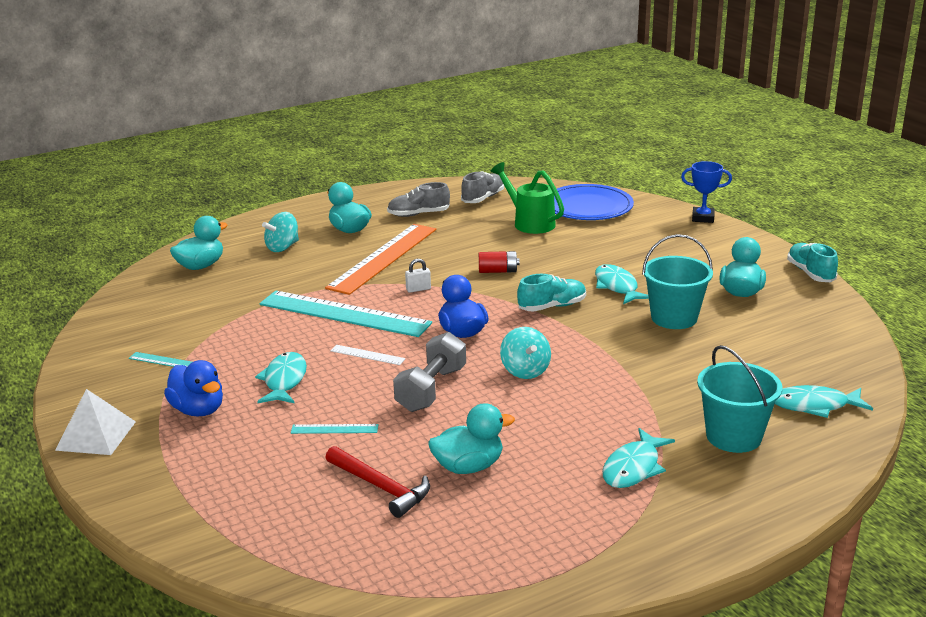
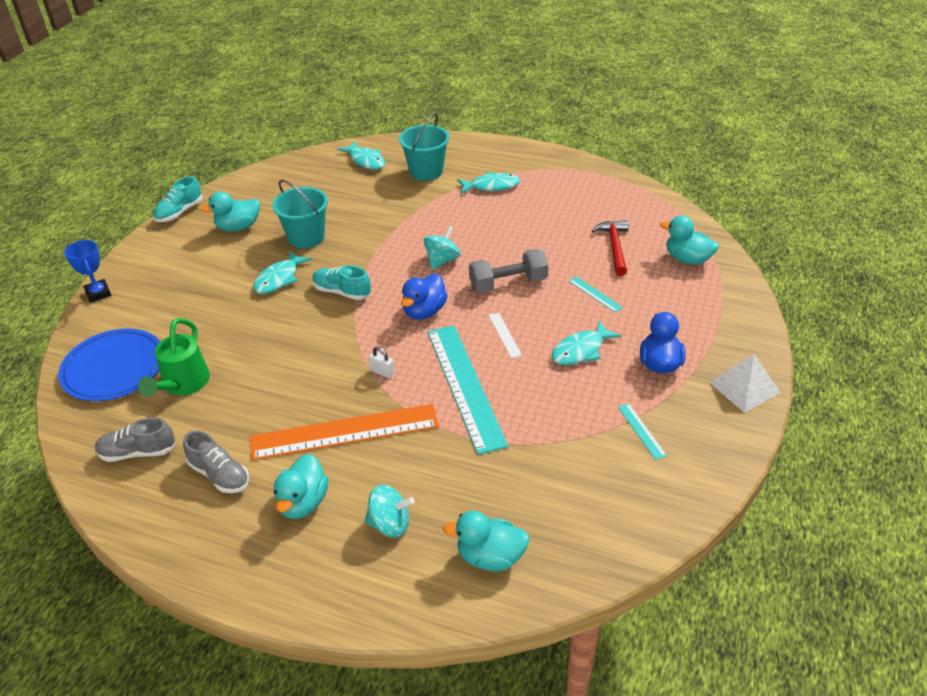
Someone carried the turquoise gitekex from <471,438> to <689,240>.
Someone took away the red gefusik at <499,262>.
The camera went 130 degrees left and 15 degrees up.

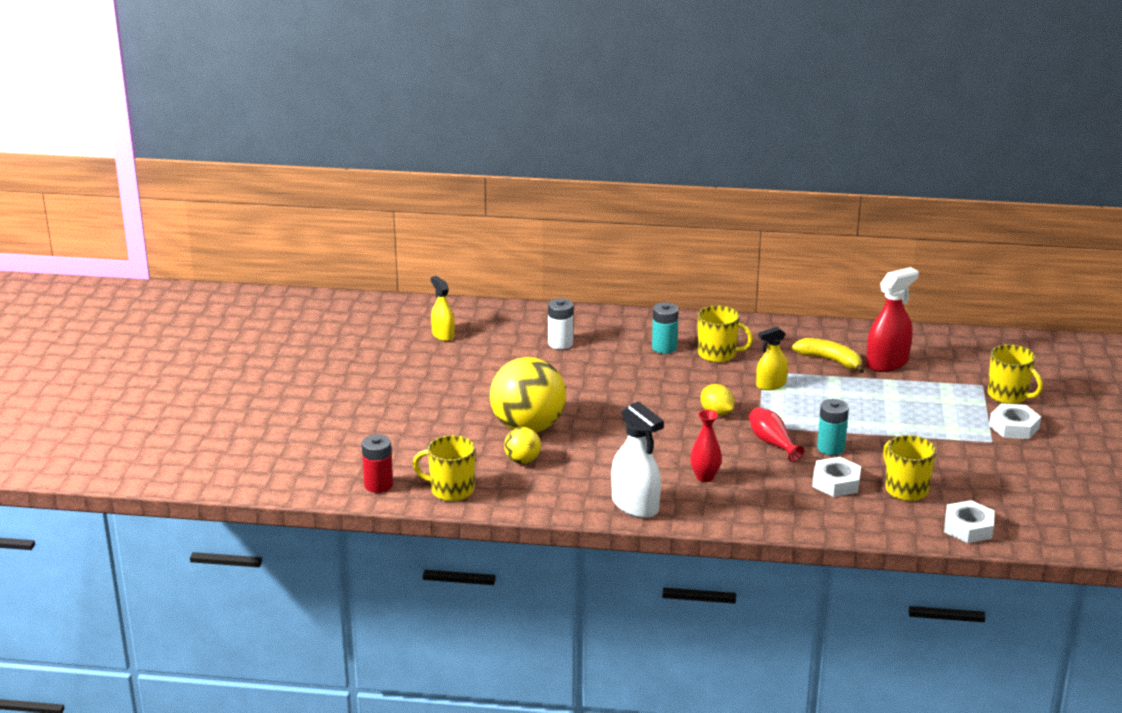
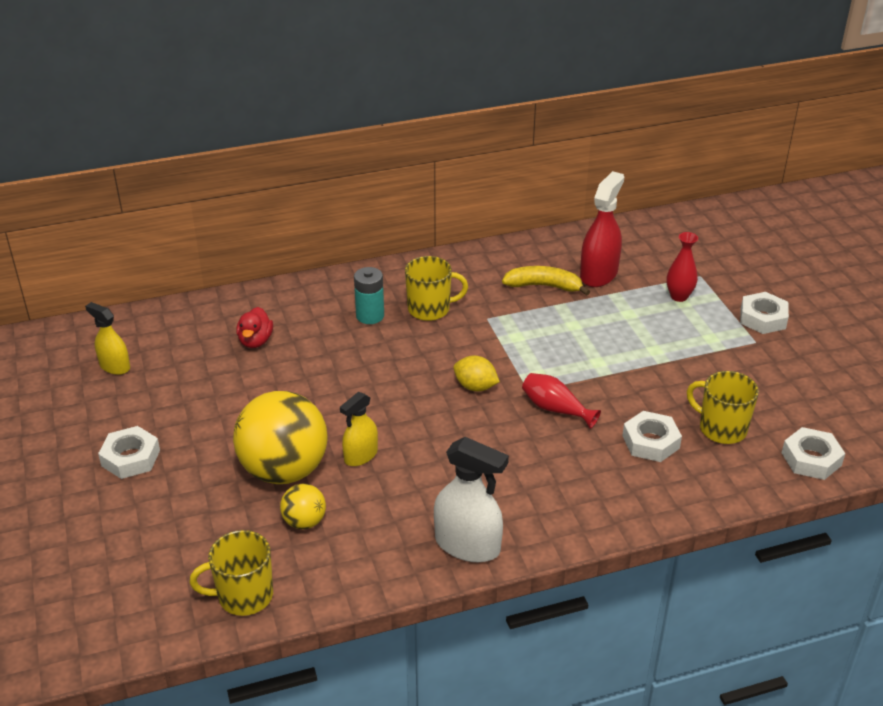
Someone took away the red gefusik at <377,464>.
Someone swapped the white gefusik at <560,323> for the red gitekex at <254,327>.
Someone carried the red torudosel from <706,446> to <682,267>.
Someone carried the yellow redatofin from <772,358> to <359,429>.
Someone took away the turquoise gefusik at <833,427>.
Someone took away the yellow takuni at <1015,374>.
Someone put down the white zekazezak at <129,452>.
The camera went 25 degrees left and 10 degrees up.

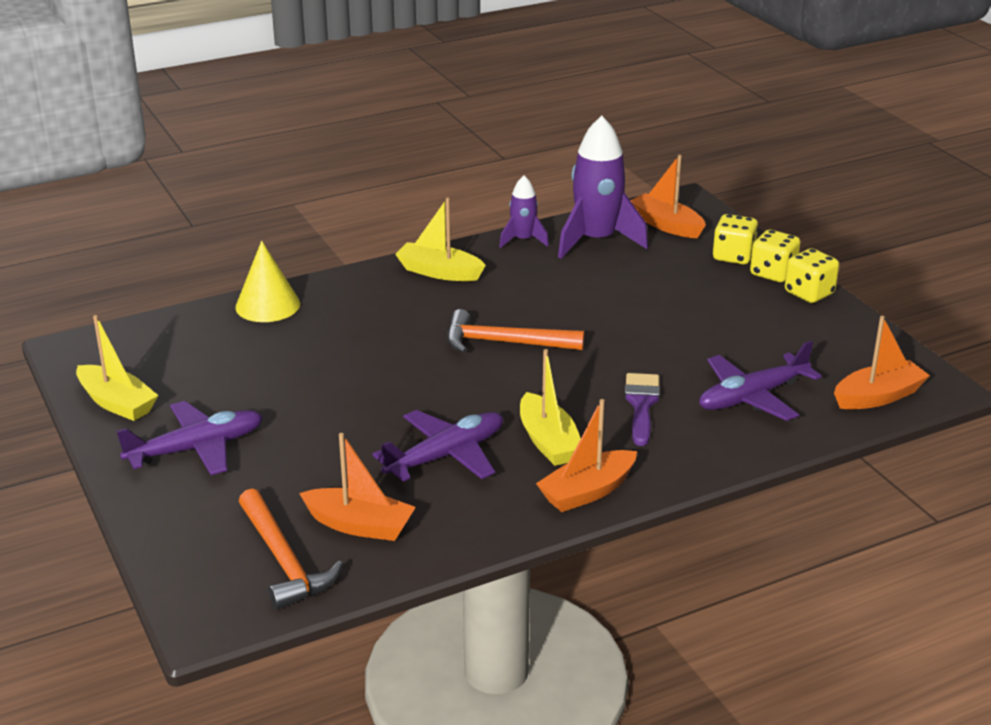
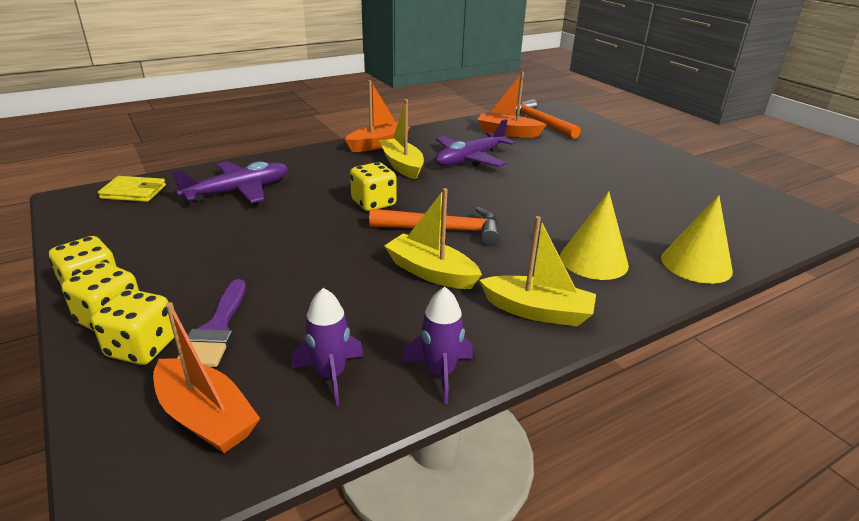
Someone carried the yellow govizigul from <117,368> to <433,238>.
Someone took away the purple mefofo at <189,438>.
Someone scaled the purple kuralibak at <603,187> by 0.53.
Someone carried the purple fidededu from <642,409> to <211,323>.
Someone swapped the orange govizigul at <882,363> for the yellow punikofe at <132,189>.
Someone put down the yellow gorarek at <373,186>.
Someone put down the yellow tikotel at <594,235>.
The camera went 175 degrees right and 0 degrees up.

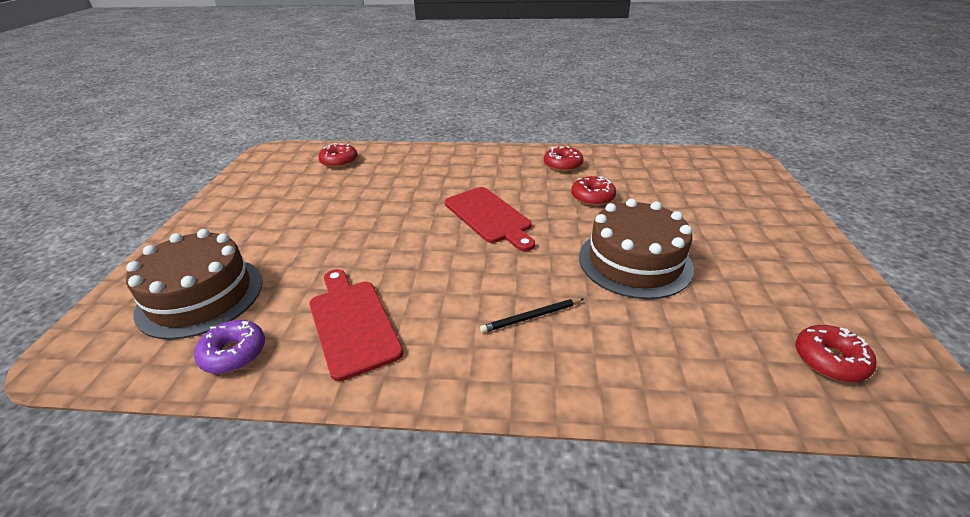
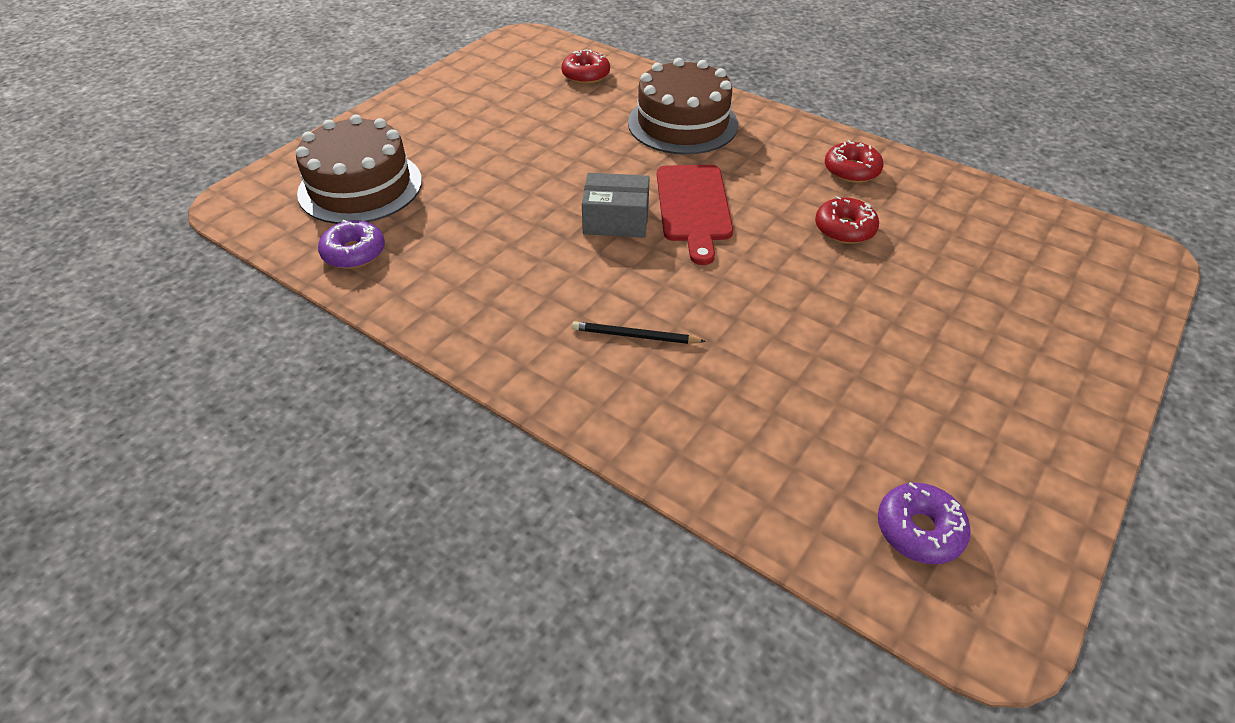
Someone took away the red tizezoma at <356,325>.
Someone carried the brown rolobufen from <636,249> to <683,106>.
Someone repainted the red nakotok at <836,353>, which became the purple nakotok at <924,523>.
Someone put down the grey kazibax at <616,205>.
The camera went 30 degrees right and 10 degrees up.

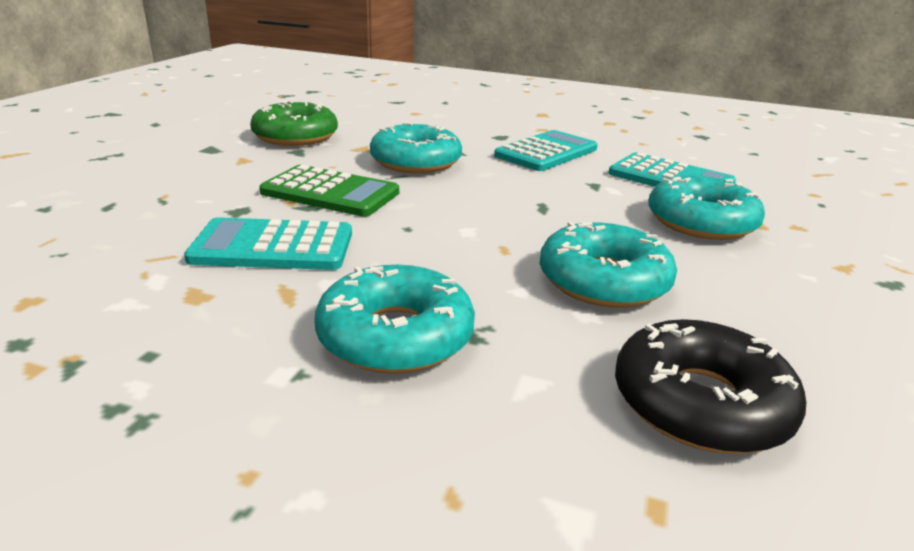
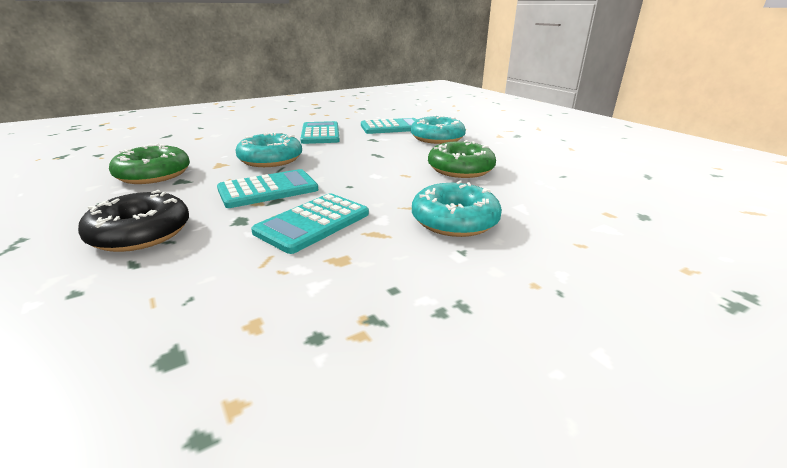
Someone repainted the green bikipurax at <329,191>, which became the turquoise bikipurax at <267,188>.
Someone repainted the turquoise nakotok at <608,265>, which became the green nakotok at <462,159>.
Someone carried the black nakotok from <710,386> to <133,221>.
The camera went 50 degrees left and 0 degrees up.

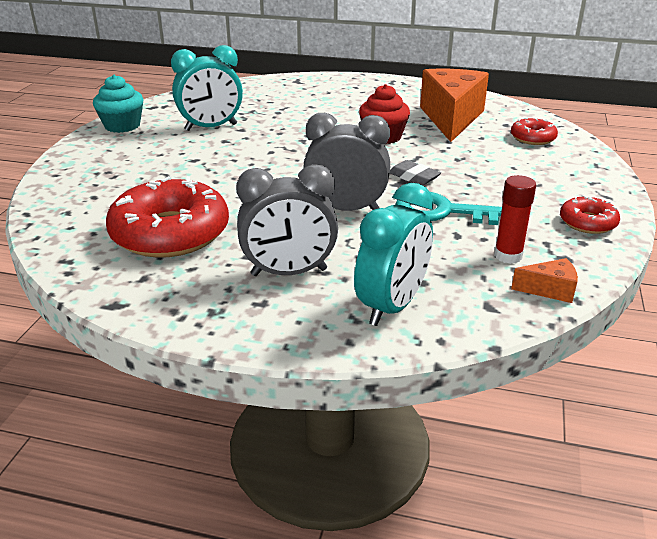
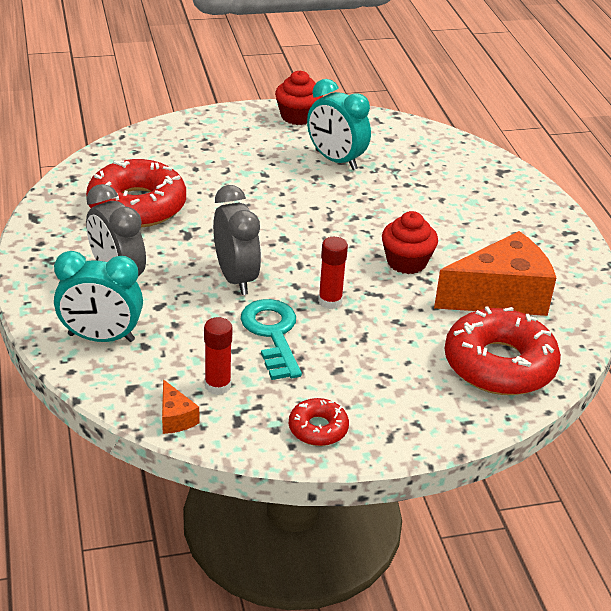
Someone repainted the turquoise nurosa at <118,104>, which became the red nurosa at <299,98>.
Someone swapped the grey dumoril at <415,172> for the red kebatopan at <333,273>.
Someone scaled the red nakotok at <534,131> by 2.04.
The camera went 60 degrees right and 5 degrees up.

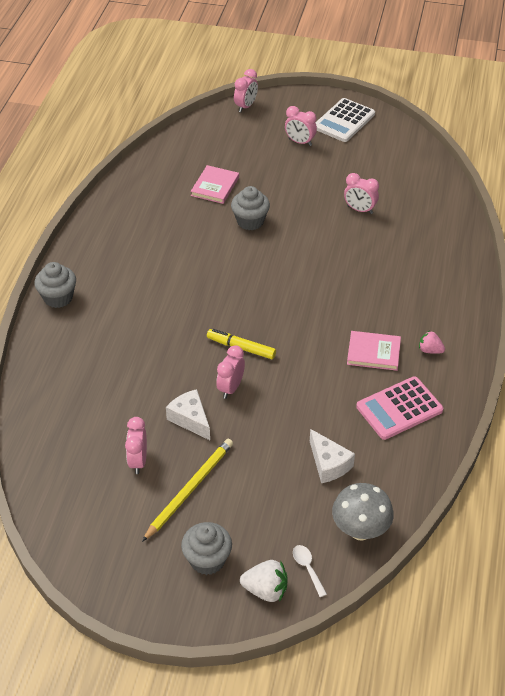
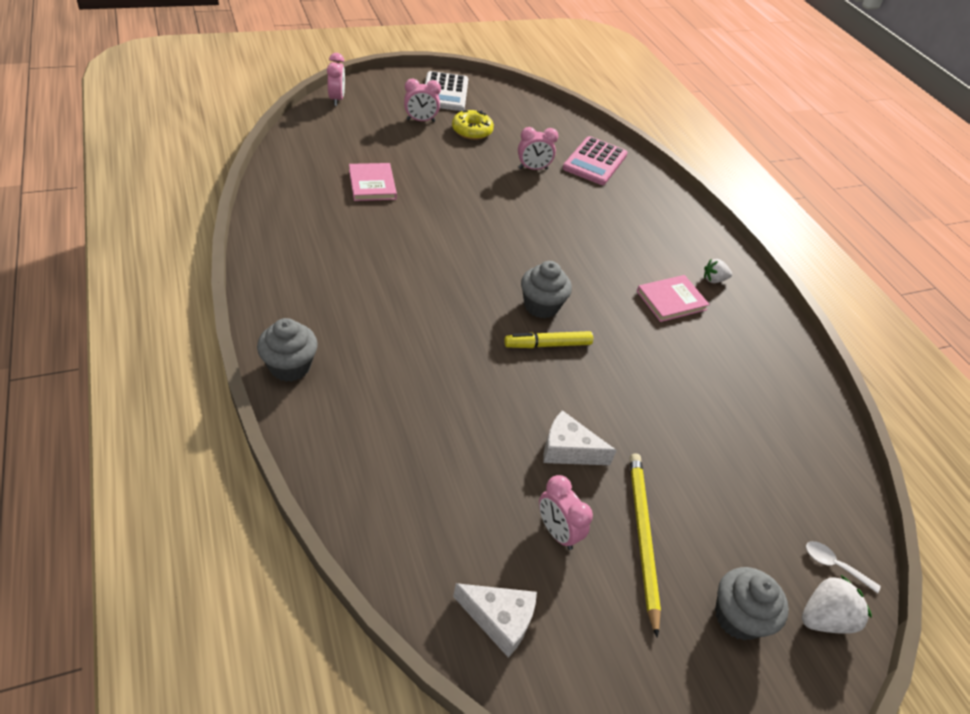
Someone took away the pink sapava at <230,372>.
Someone carried the grey nurosa from <250,208> to <546,289>.
Someone carried the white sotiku from <332,456> to <495,620>.
Someone took away the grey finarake at <363,512>.
Someone carried the pink bikipurax from <399,408> to <595,160>.
Someone repainted the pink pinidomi at <432,342>, which became the white pinidomi at <718,271>.
Someone put down the yellow nakotok at <473,125>.
The camera went 40 degrees left and 0 degrees up.

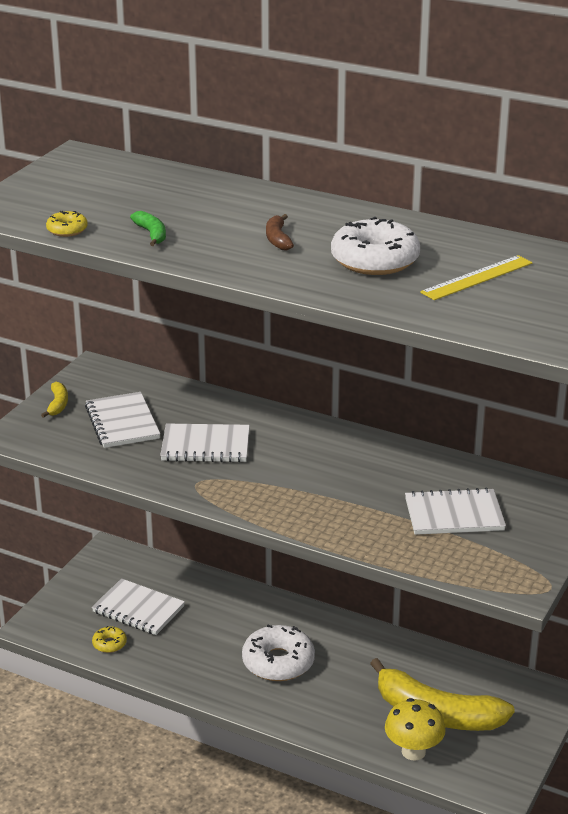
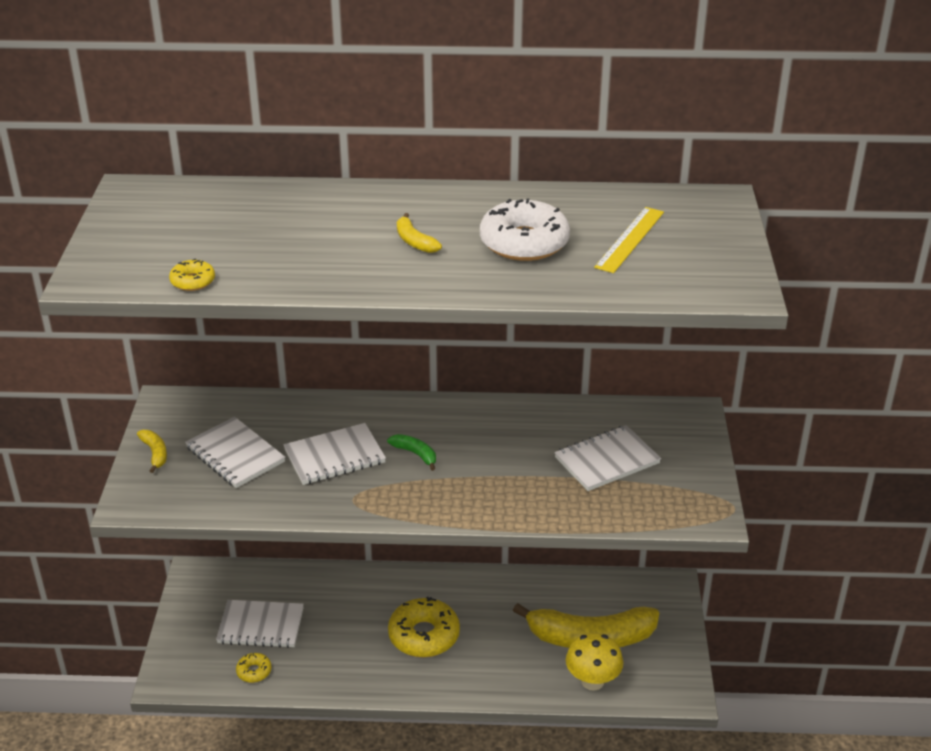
Someone carried the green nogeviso from <148,228> to <411,452>.
Someone repainted the white nakotok at <278,652>, which became the yellow nakotok at <424,627>.
Someone repainted the brown nogeviso at <280,232>, which became the yellow nogeviso at <419,233>.
The camera went 25 degrees left and 5 degrees up.

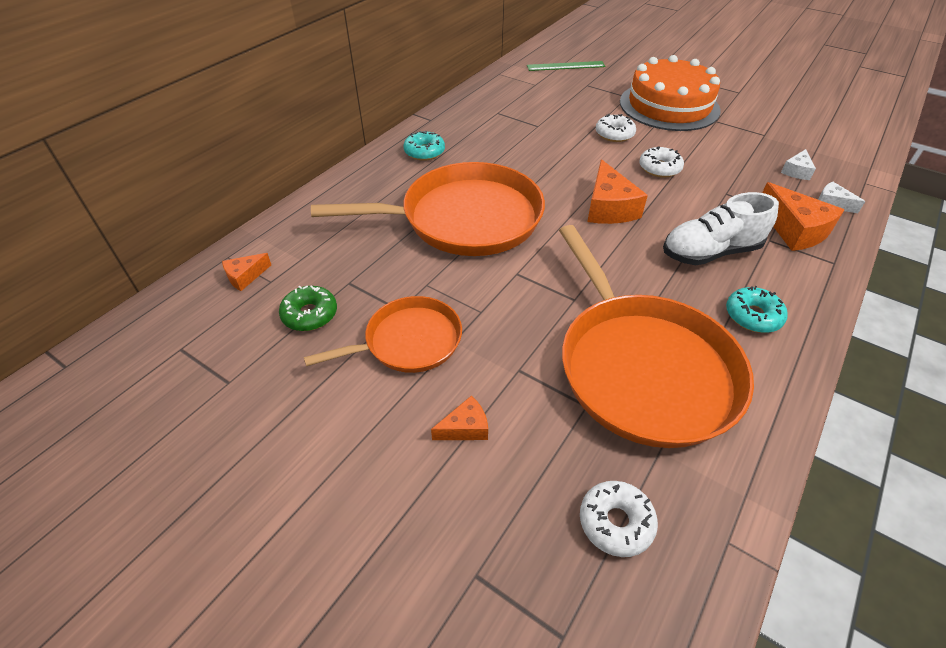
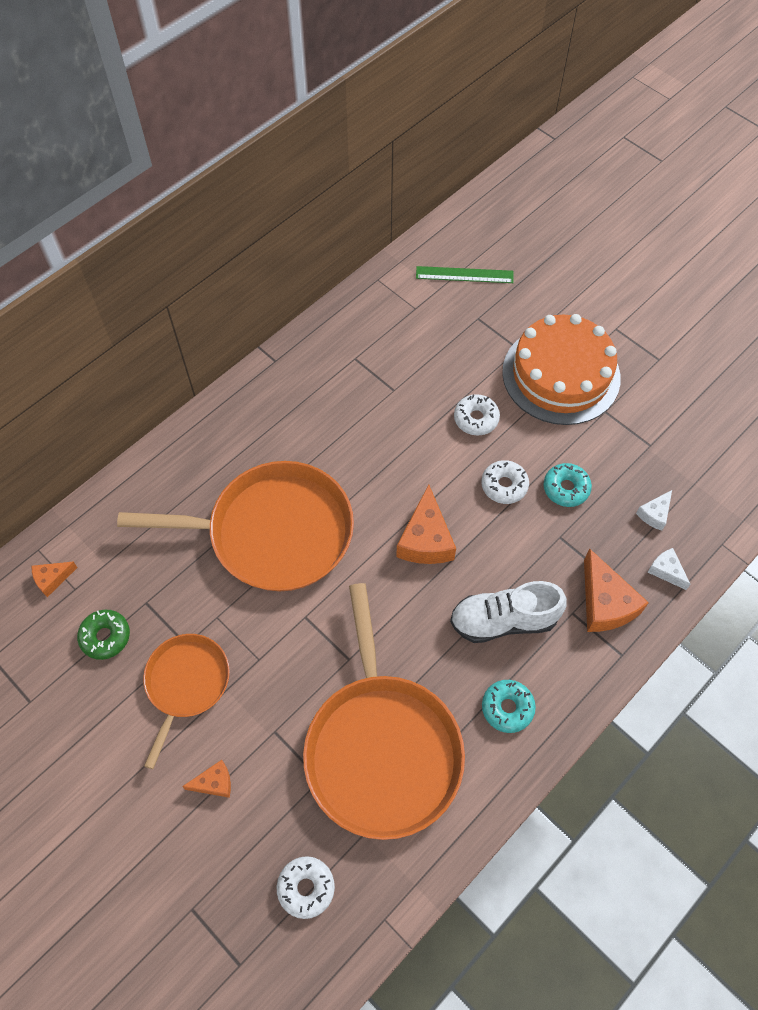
Someone rotated the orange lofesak at <383,334> by 60 degrees counterclockwise.
Someone carried the turquoise nakotok from <424,146> to <567,485>.
The camera went 10 degrees right and 15 degrees up.

